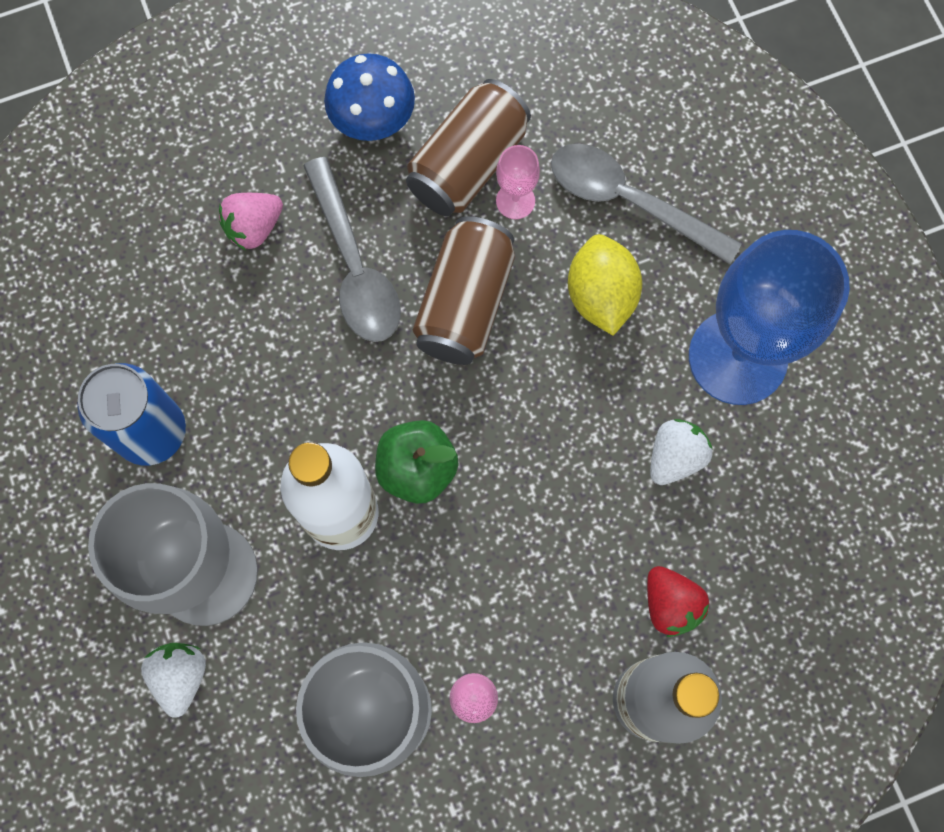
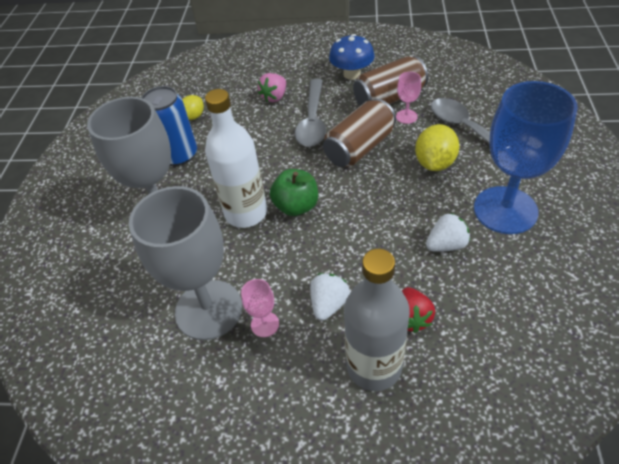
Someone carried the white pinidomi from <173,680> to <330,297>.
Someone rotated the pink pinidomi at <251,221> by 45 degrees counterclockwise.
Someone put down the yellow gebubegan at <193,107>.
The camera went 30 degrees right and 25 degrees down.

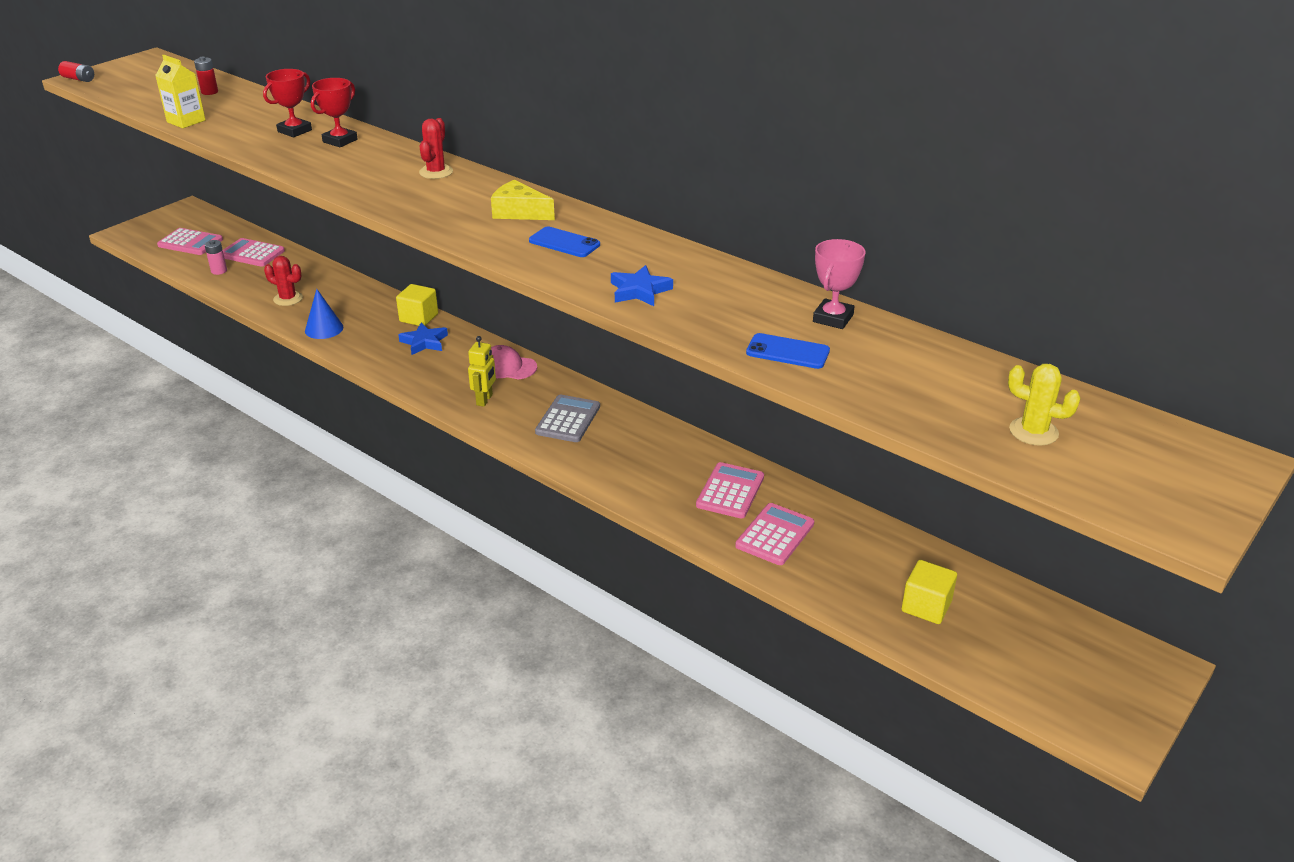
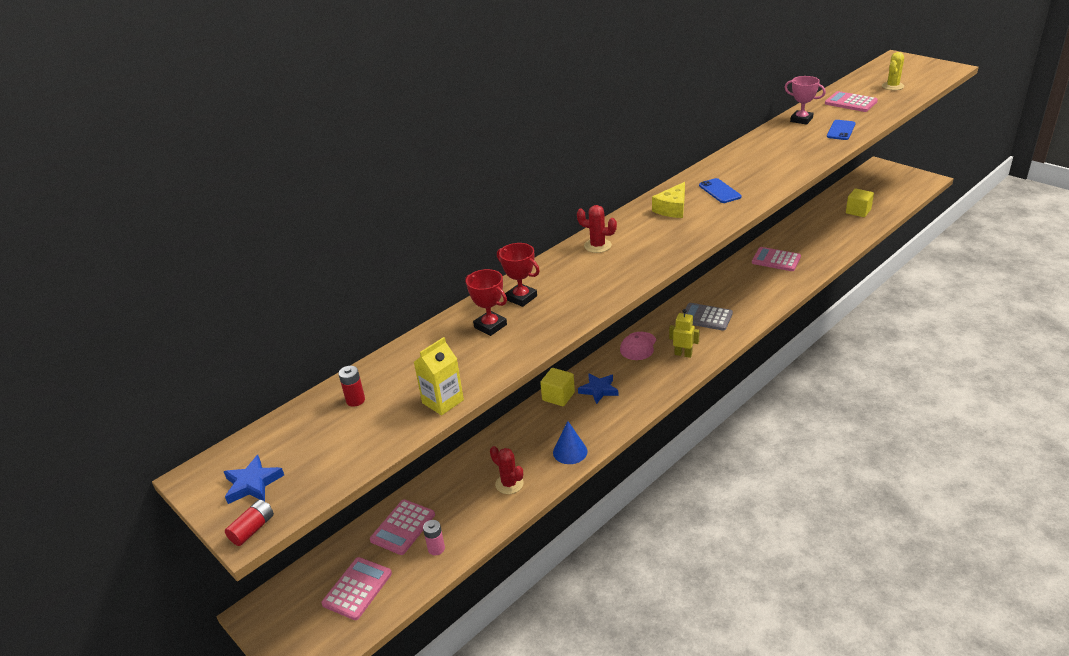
Someone rotated the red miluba at <283,281> by 75 degrees counterclockwise.
Someone rotated the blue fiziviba at <564,241> by 60 degrees counterclockwise.
Someone carried the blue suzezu from <642,285> to <253,479>.
Someone carried the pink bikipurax from <774,534> to <851,101>.
The camera went 80 degrees left and 0 degrees up.

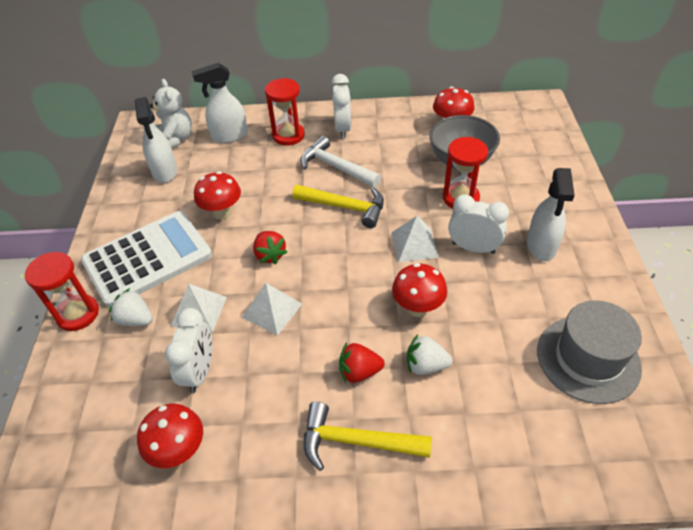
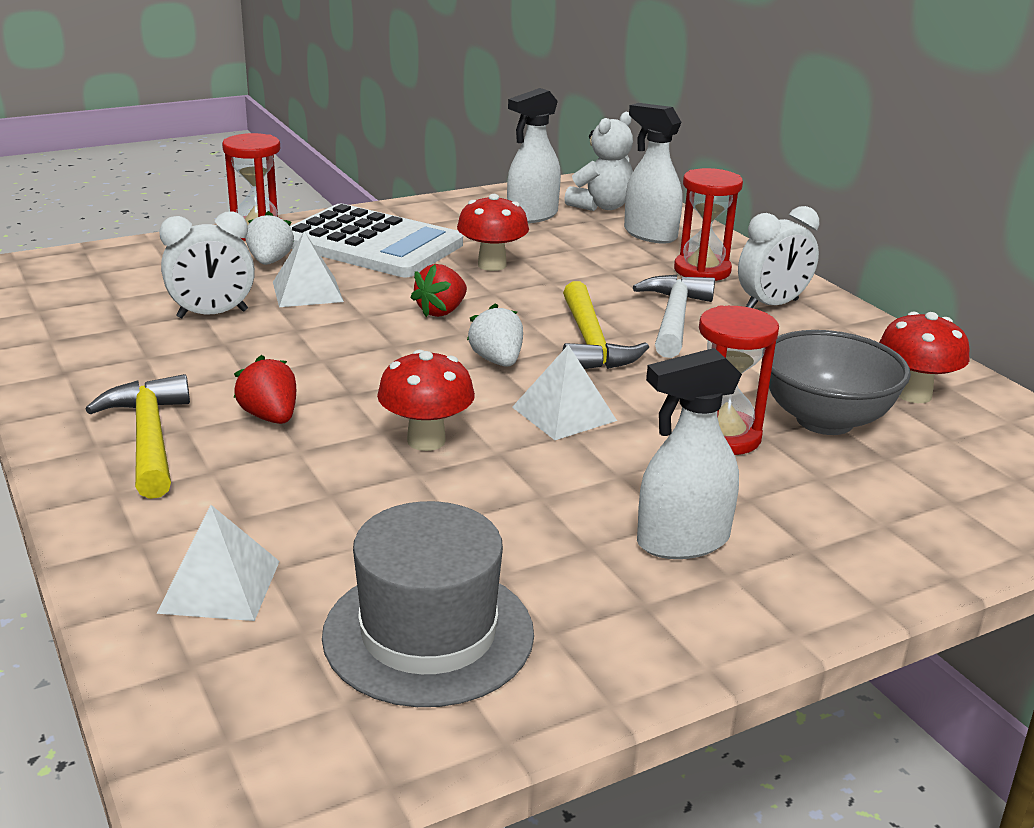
Someone took away the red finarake at <170,436>.
Someone carried the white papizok from <271,309> to <218,563>.
Someone carried the white pinidomi from <429,354> to <495,335>.
Someone took away the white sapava at <478,224>.
The camera went 60 degrees right and 20 degrees down.

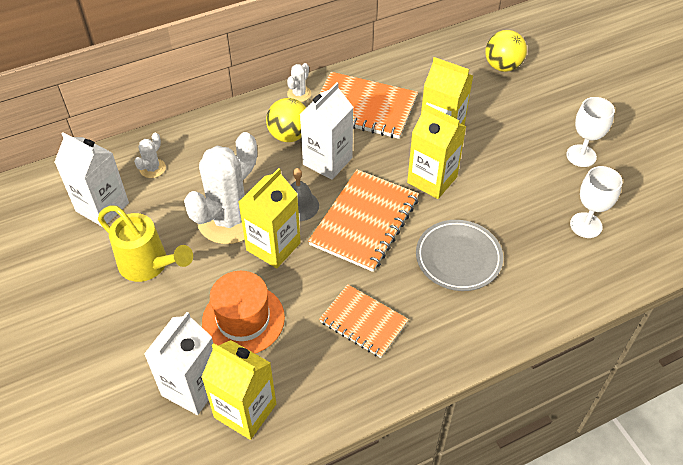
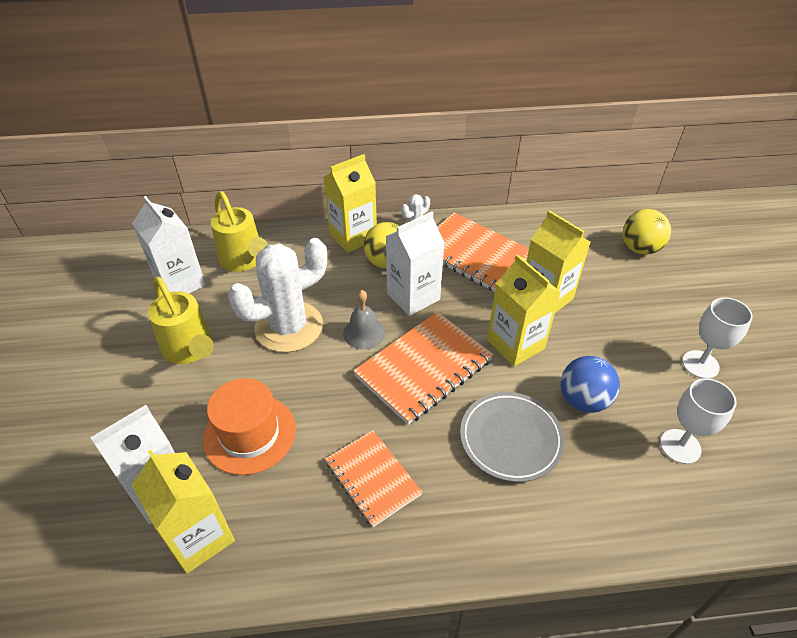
Someone swapped the white miluba at <150,155> for the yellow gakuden at <239,231>.
Someone carried the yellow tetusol from <270,218> to <350,203>.
Someone put down the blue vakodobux at <590,384>.
The camera went 20 degrees right and 5 degrees down.

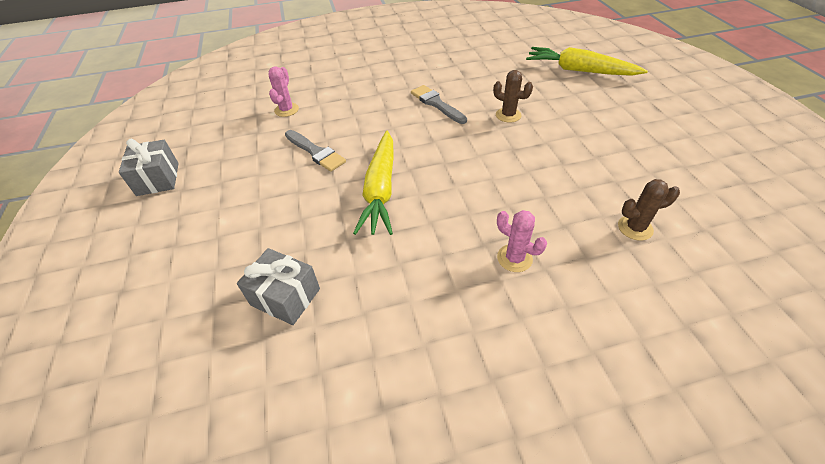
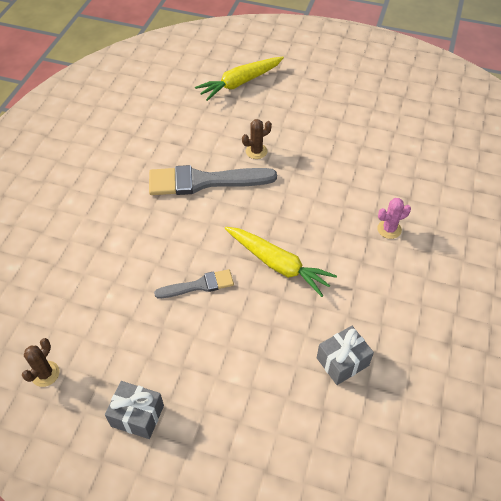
Someone took away the pink miluba at <283,91>.
Someone scaled the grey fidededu at <439,104> by 1.83.
Someone carried the brown miluba from <649,210> to <40,362>.
The camera went 60 degrees left and 5 degrees up.

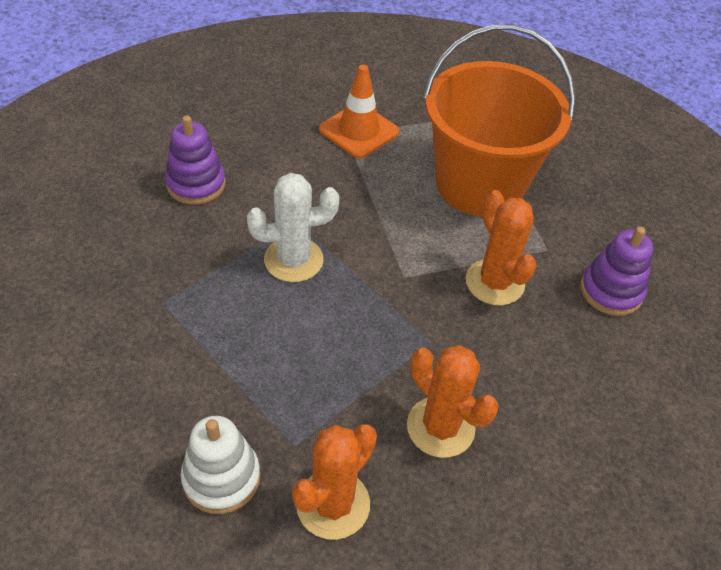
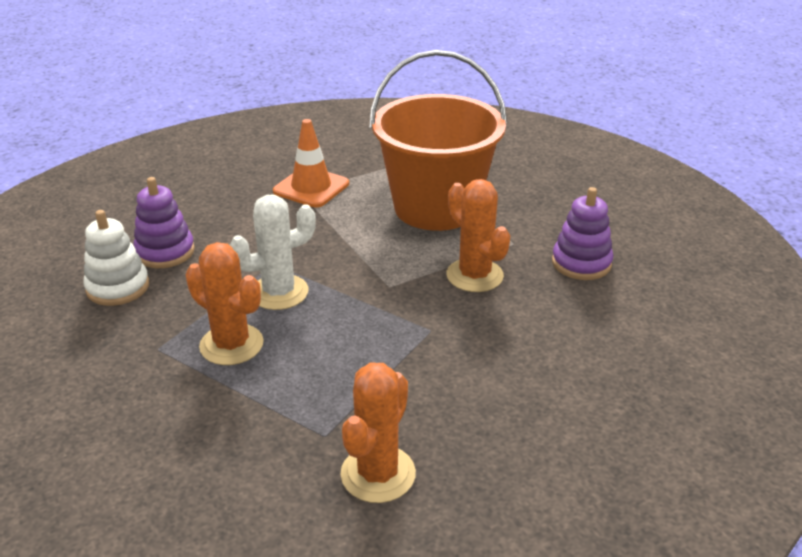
Someone carried the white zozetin from <220,465> to <116,258>.
Someone carried the orange miluba from <453,401> to <225,303>.
The camera went 10 degrees left and 15 degrees down.

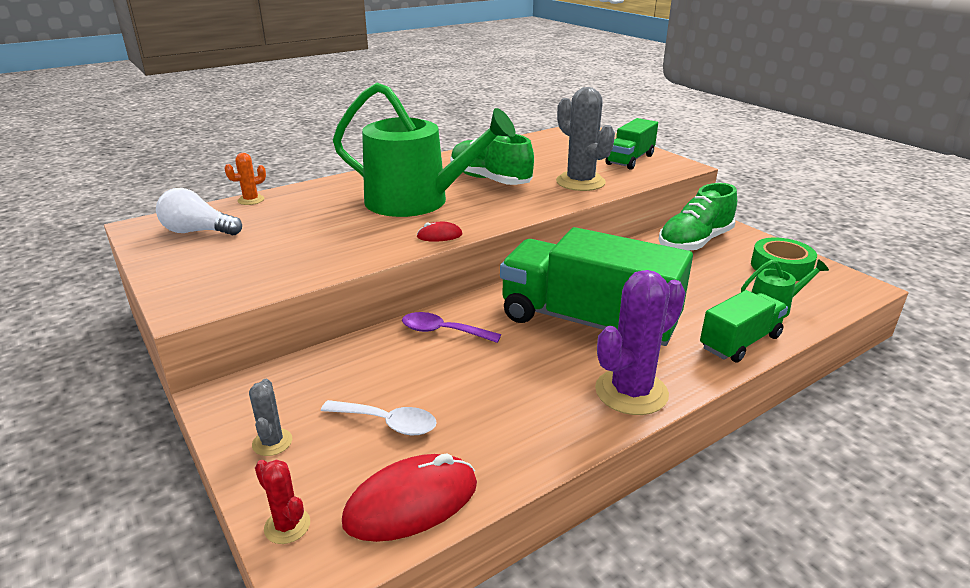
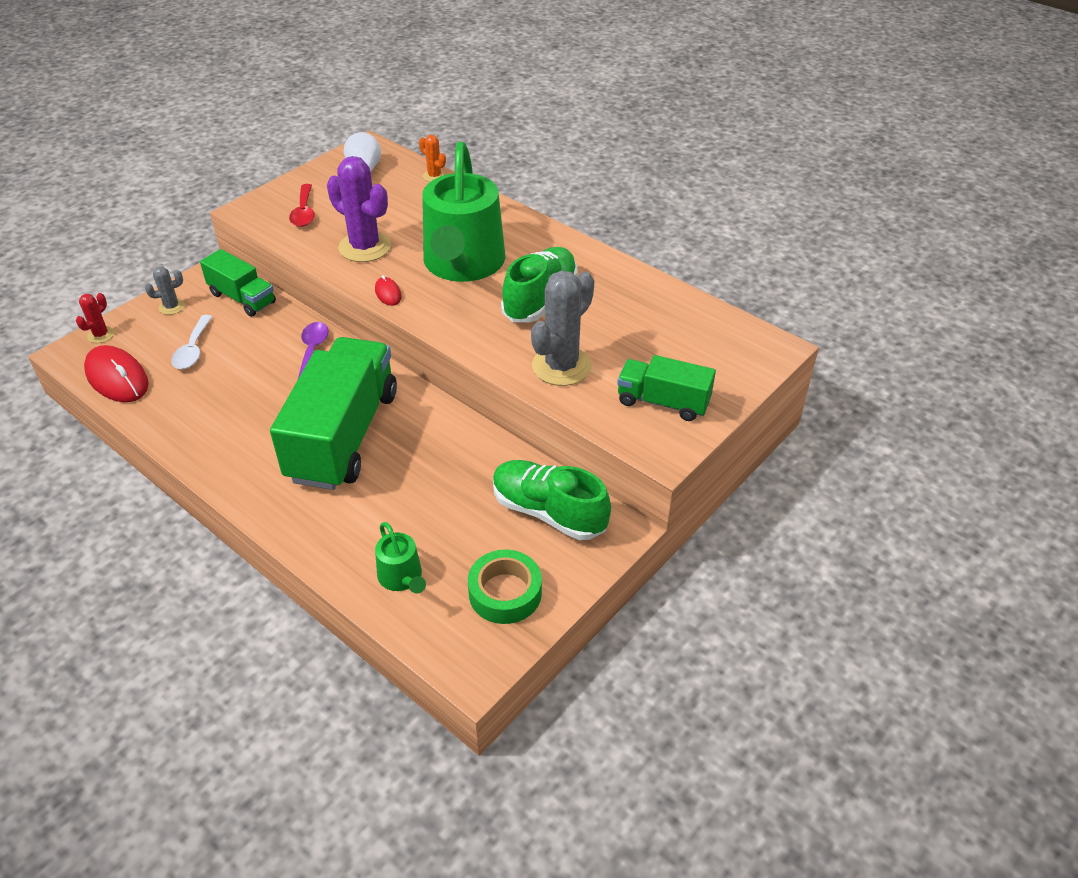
Someone carried the purple miluba from <640,342> to <359,209>.
Someone carried the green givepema from <744,326> to <238,283>.
Someone put down the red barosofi at <302,205>.
The camera went 75 degrees right and 15 degrees up.

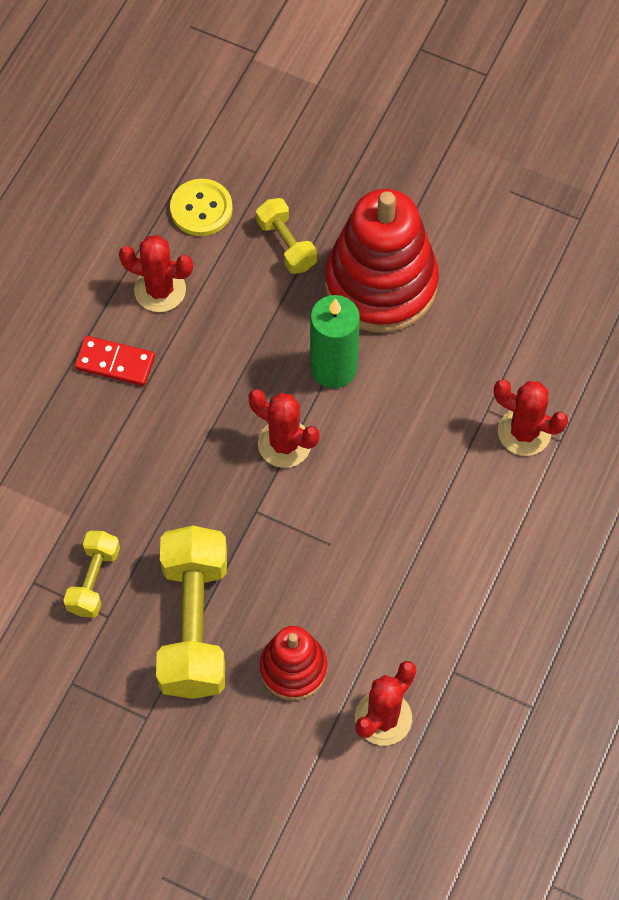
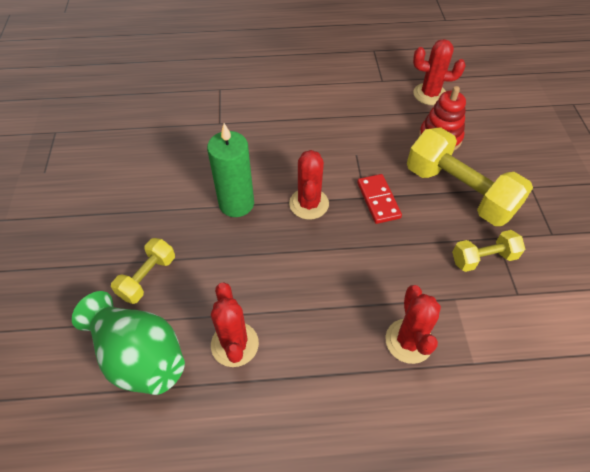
Someone carried the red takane from <115,361> to <379,199>.
Someone rotated the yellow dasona at <191,612> by 75 degrees clockwise.
Someone swapped the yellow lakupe at <201,207> for the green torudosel at <128,343>.
Someone took away the red zozetin at <382,261>.
Someone carried the red miluba from <531,417> to <413,324>.
The camera went 120 degrees left and 10 degrees down.

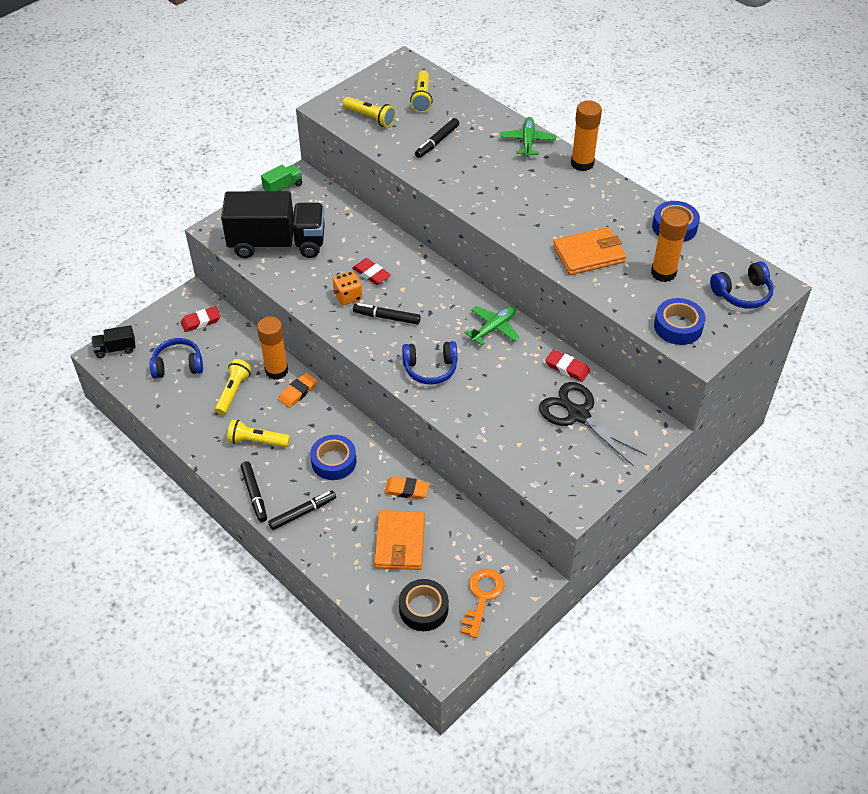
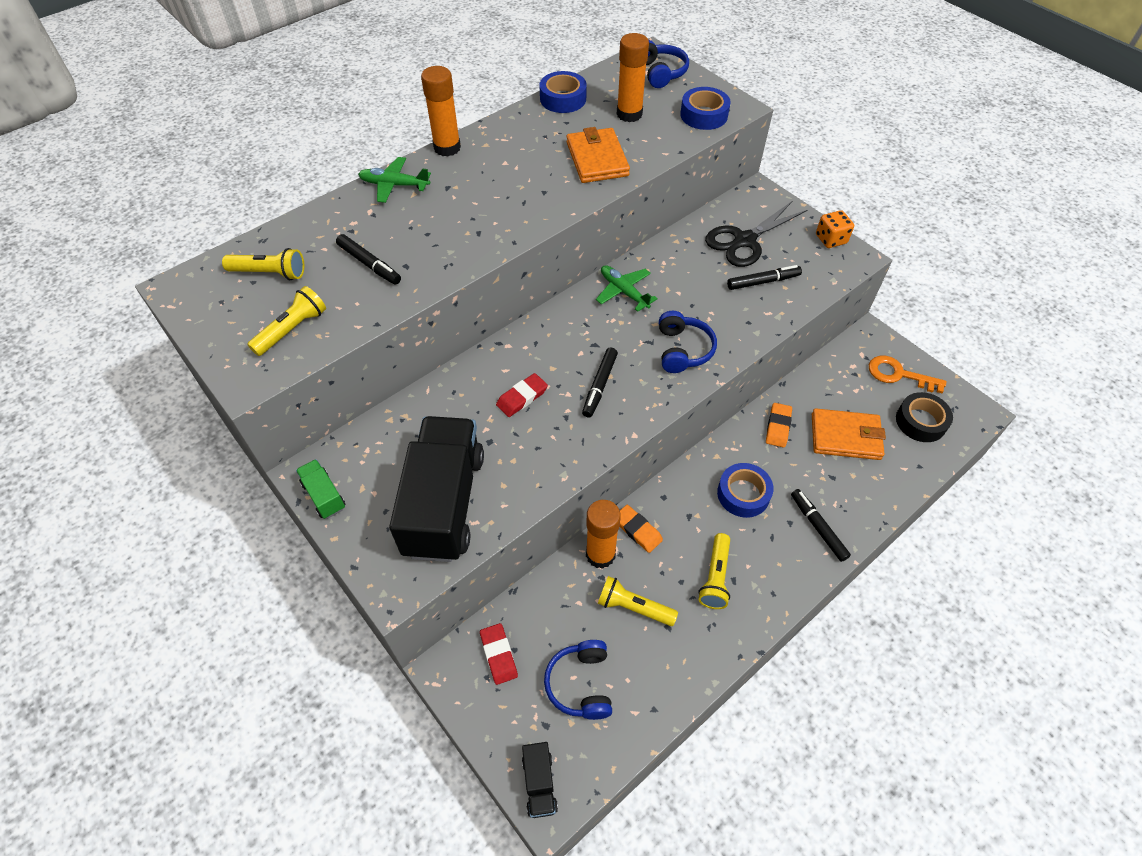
Someone carried the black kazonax from <254,491> to <764,277>.
Someone carried the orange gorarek from <347,288> to <835,229>.
Someone took away the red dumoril at <567,366>.
The camera went 85 degrees left and 5 degrees up.

